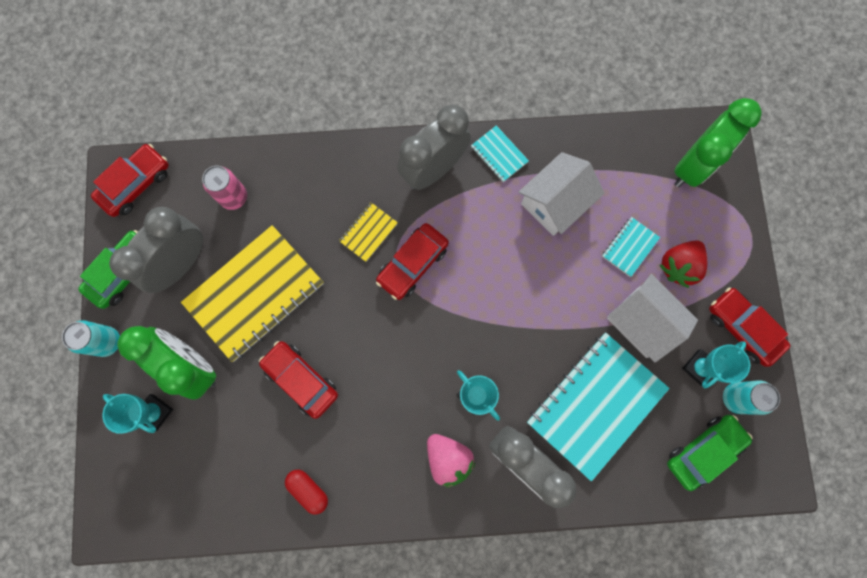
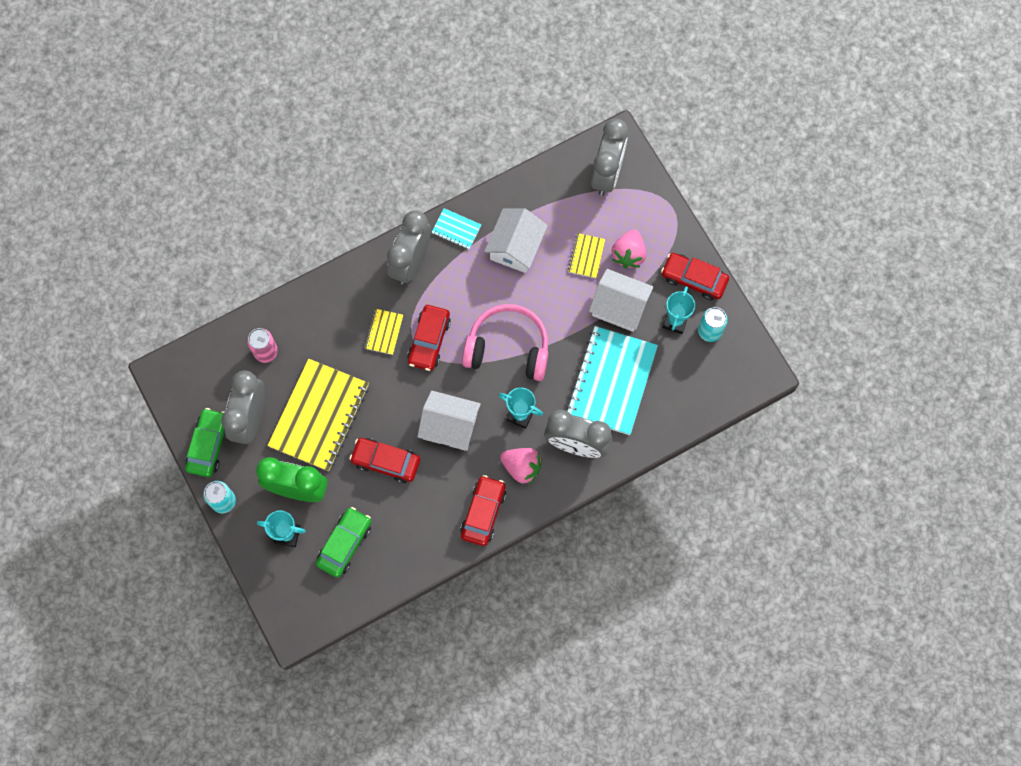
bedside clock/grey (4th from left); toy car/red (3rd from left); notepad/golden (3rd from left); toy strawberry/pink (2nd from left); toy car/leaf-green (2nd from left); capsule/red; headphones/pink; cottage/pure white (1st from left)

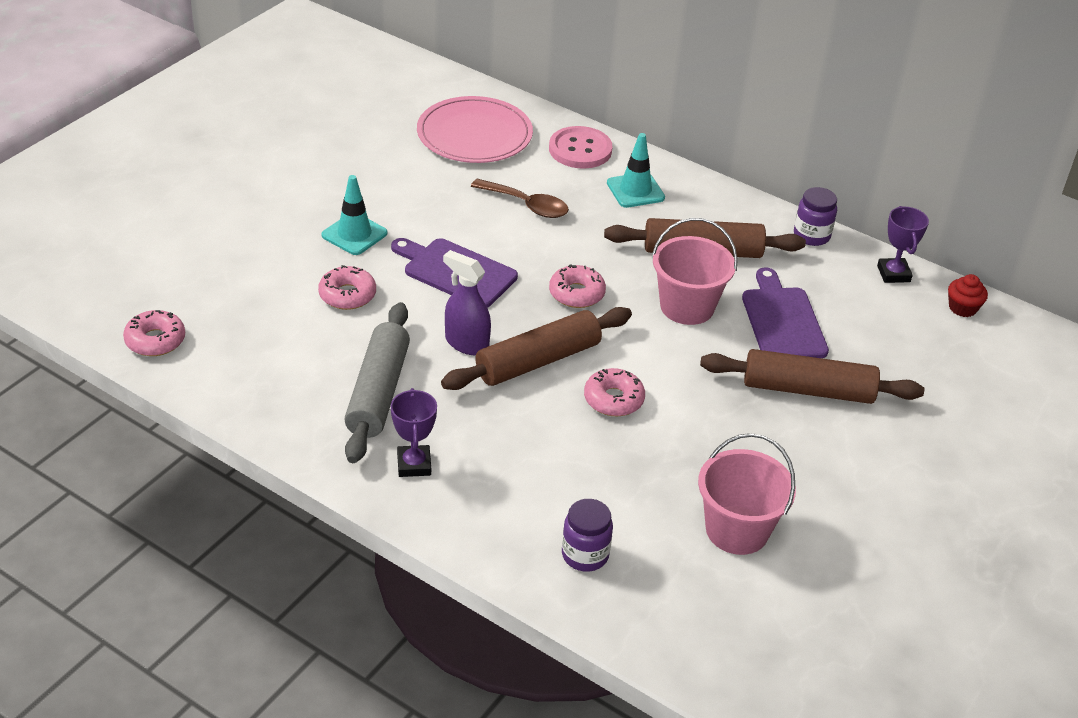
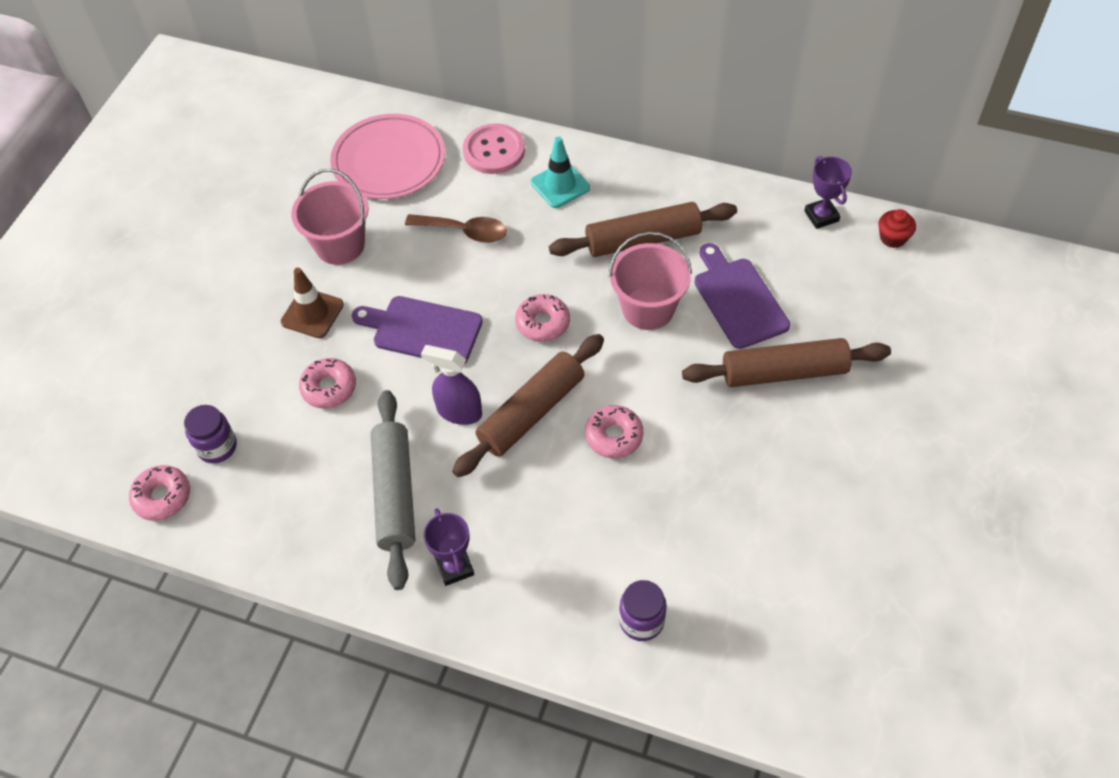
traffic cone/dark brown; preserve jar/violet (1st from left); sand bucket/pink (1st from left)

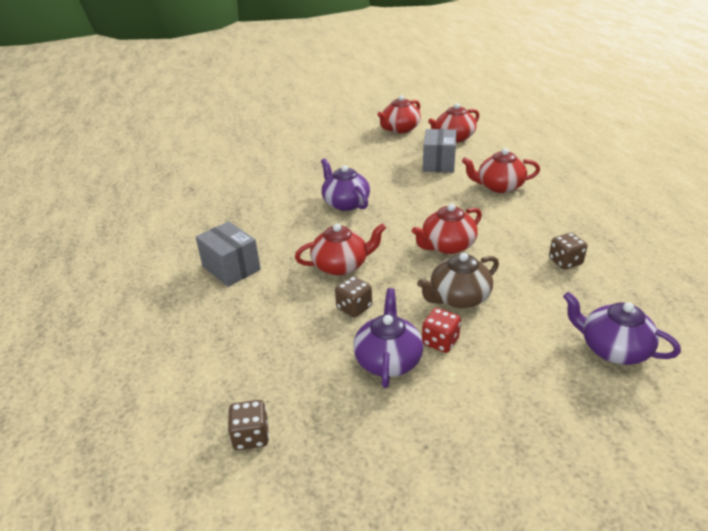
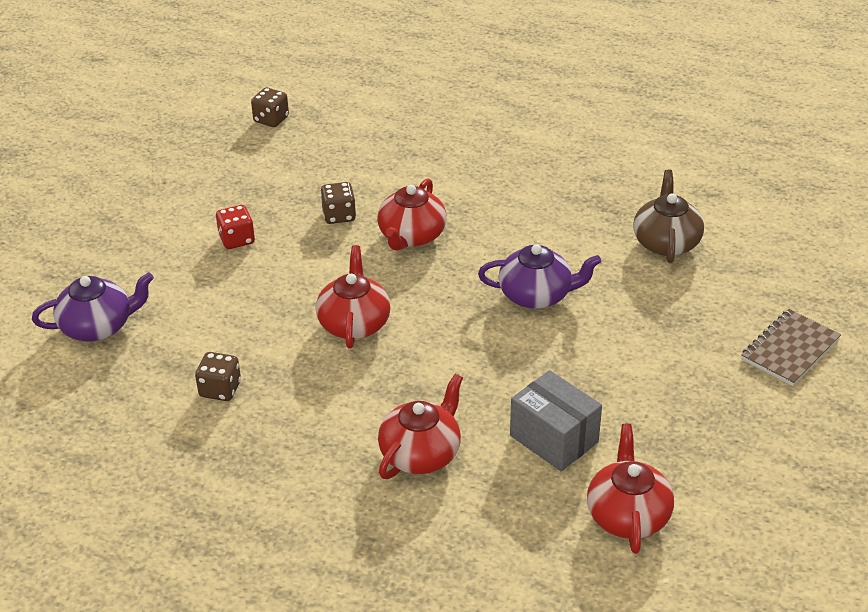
tea pot/red (2nd from left in the first image); box/grey (1st from left in the first image); tea pot/dark brown; tea pot/violet (2nd from left in the first image); notepad/dark brown

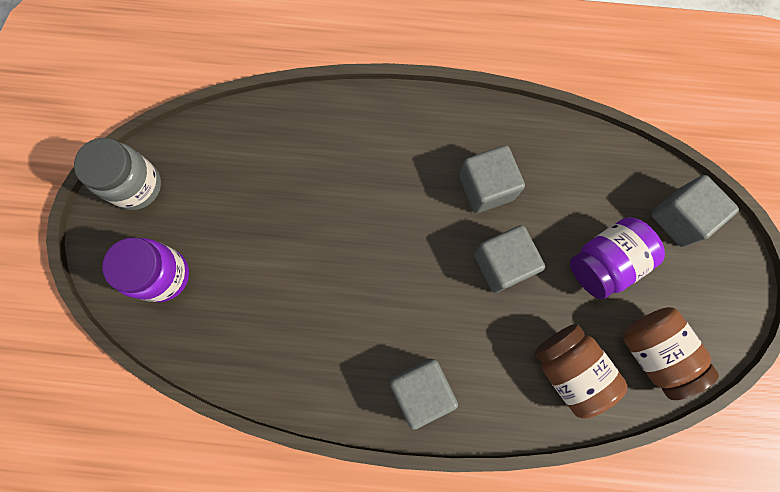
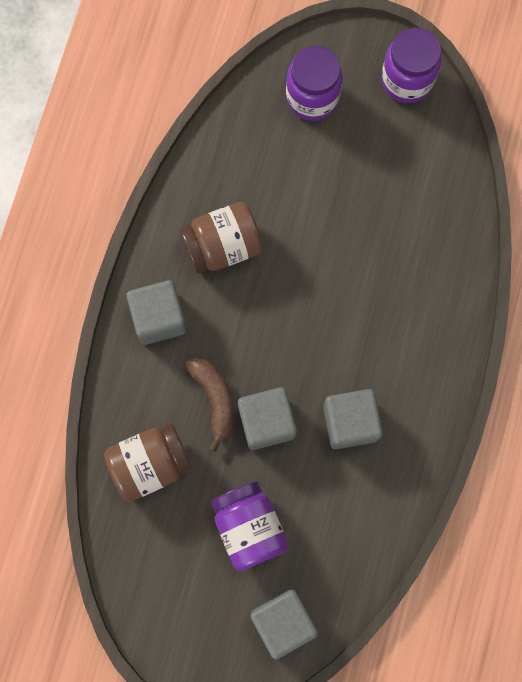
preserve jar/violet (3rd from left); preserve jar/dark brown (2nd from left); banana fruit/dark brown

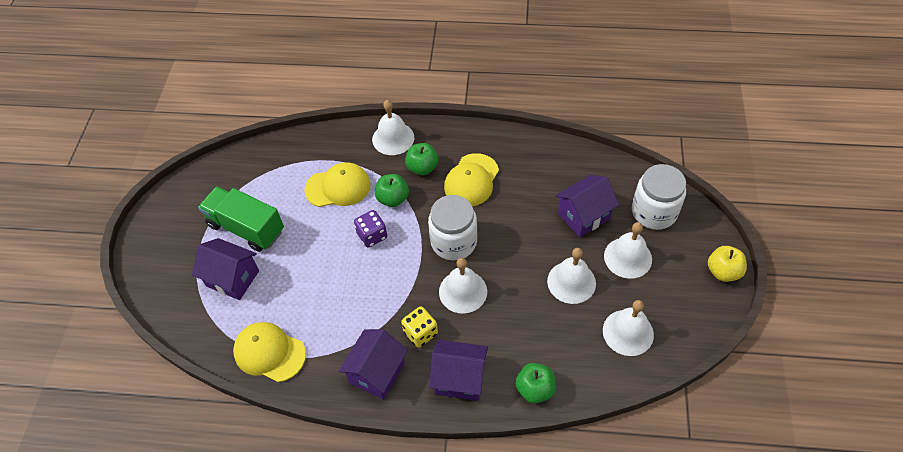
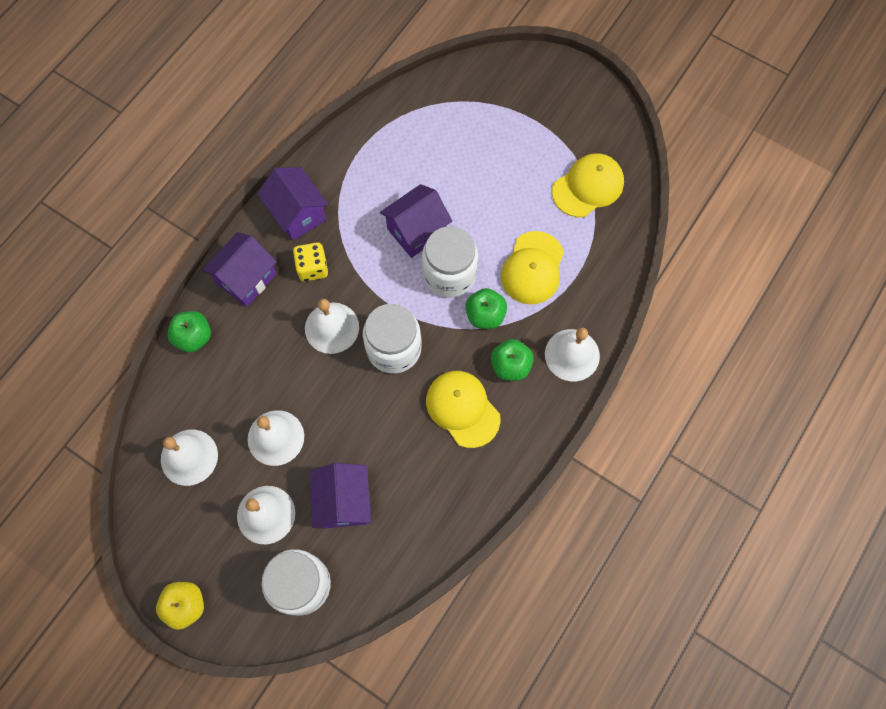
truck/leaf-green; preserve jar/pure white (3rd from left); cottage/violet (4th from left); baseball cap/golden (3rd from left)

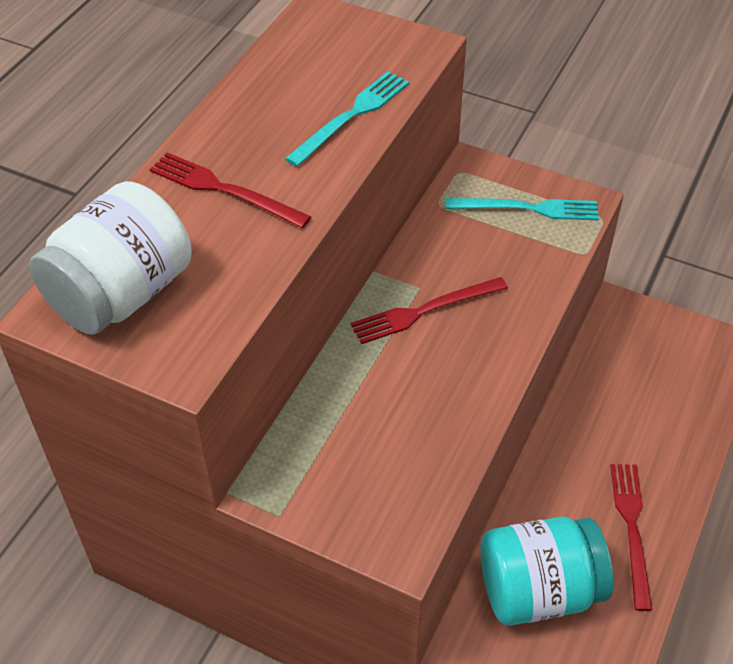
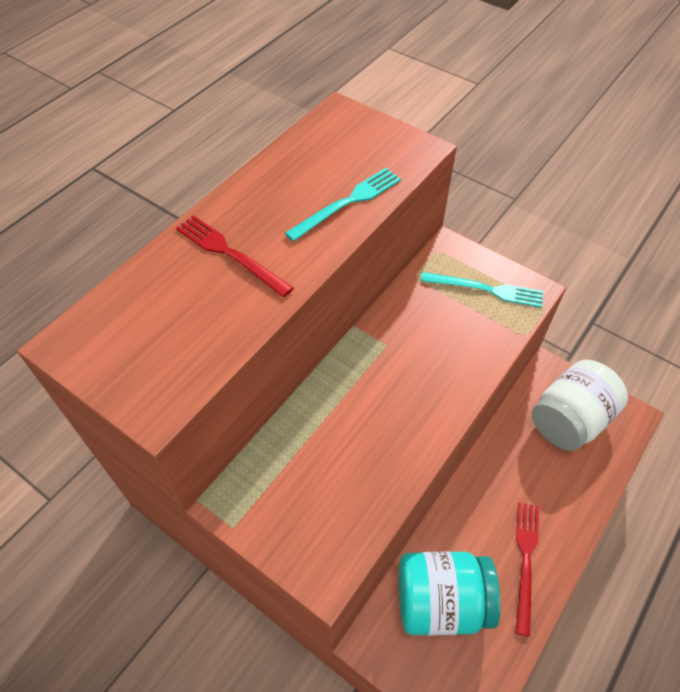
preserve jar/pure white; dinner fork/red (2nd from left in the first image)

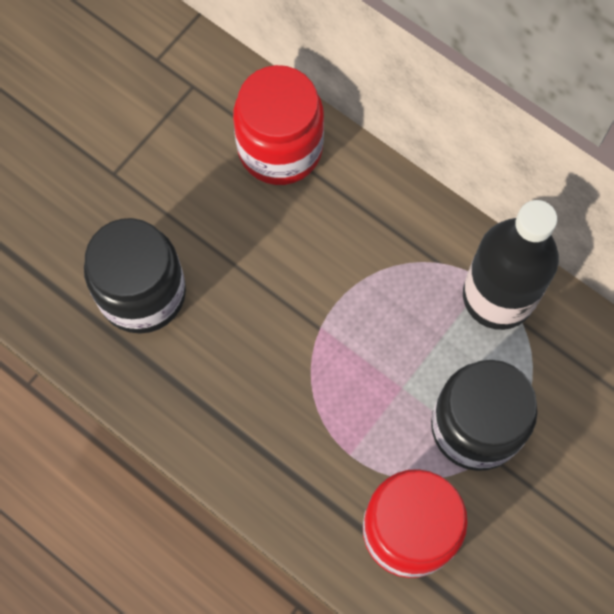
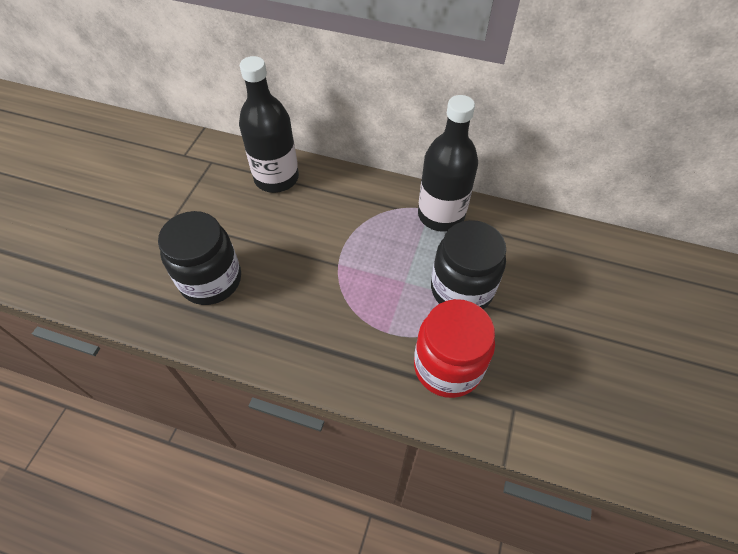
flask/jet-black (1st from left)

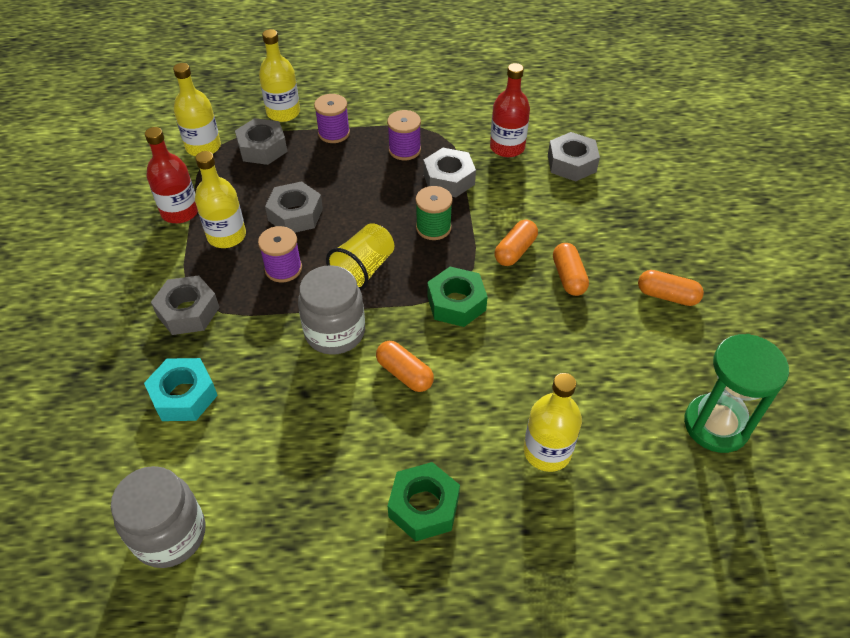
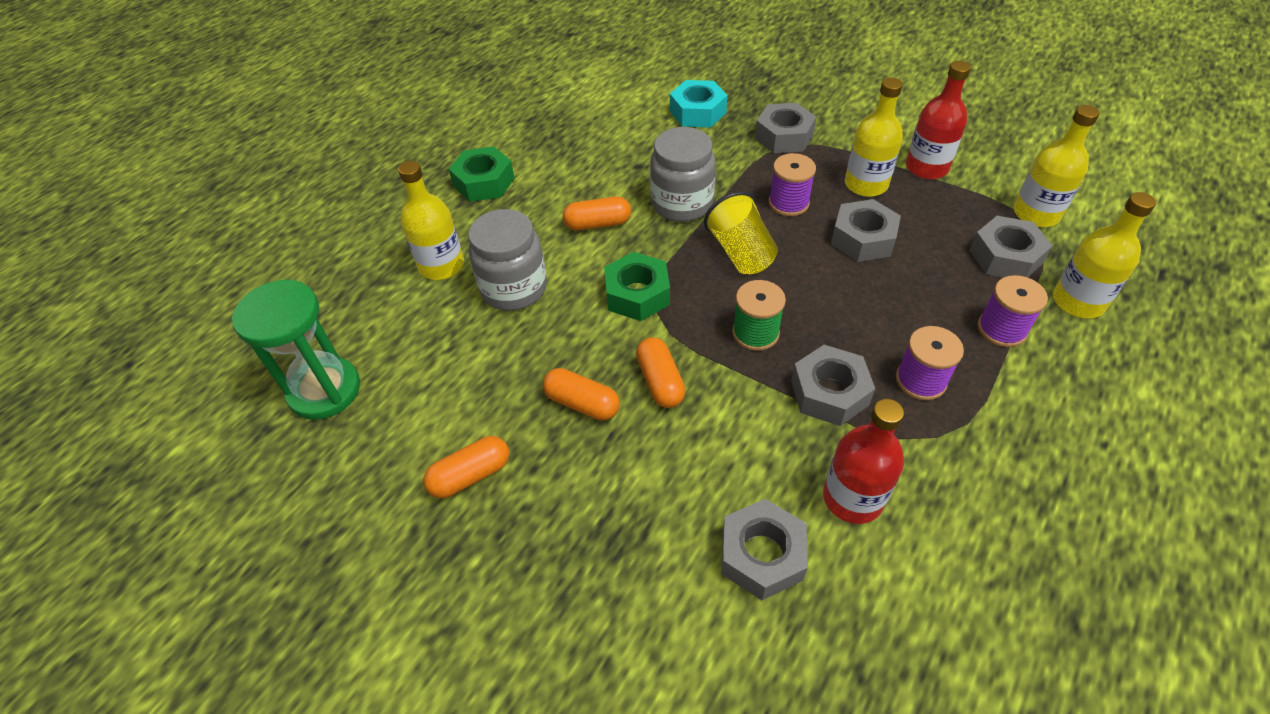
preserve jar/grey (1st from left)

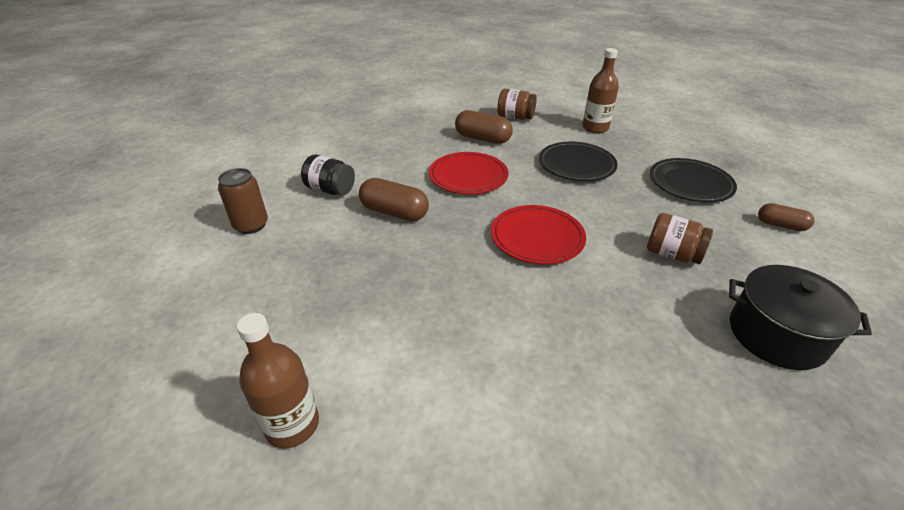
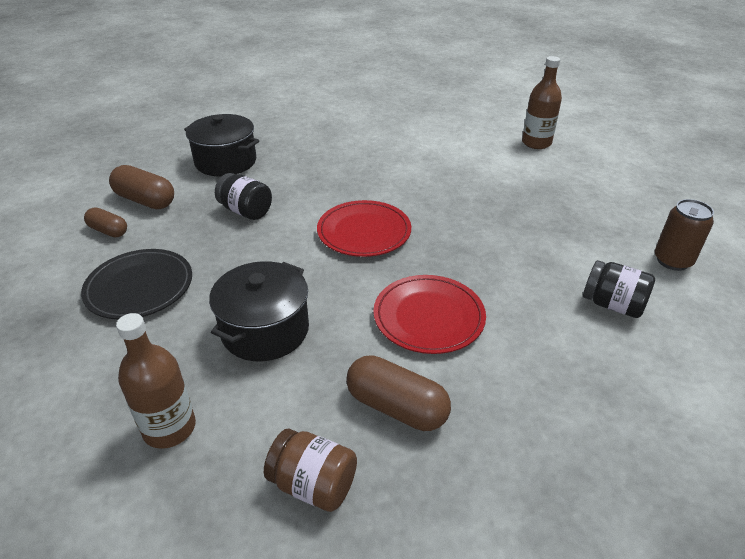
stockpot/jet-black (2nd from left); capsule/dark brown (2nd from left); preserve jar/jet-black (1st from left)

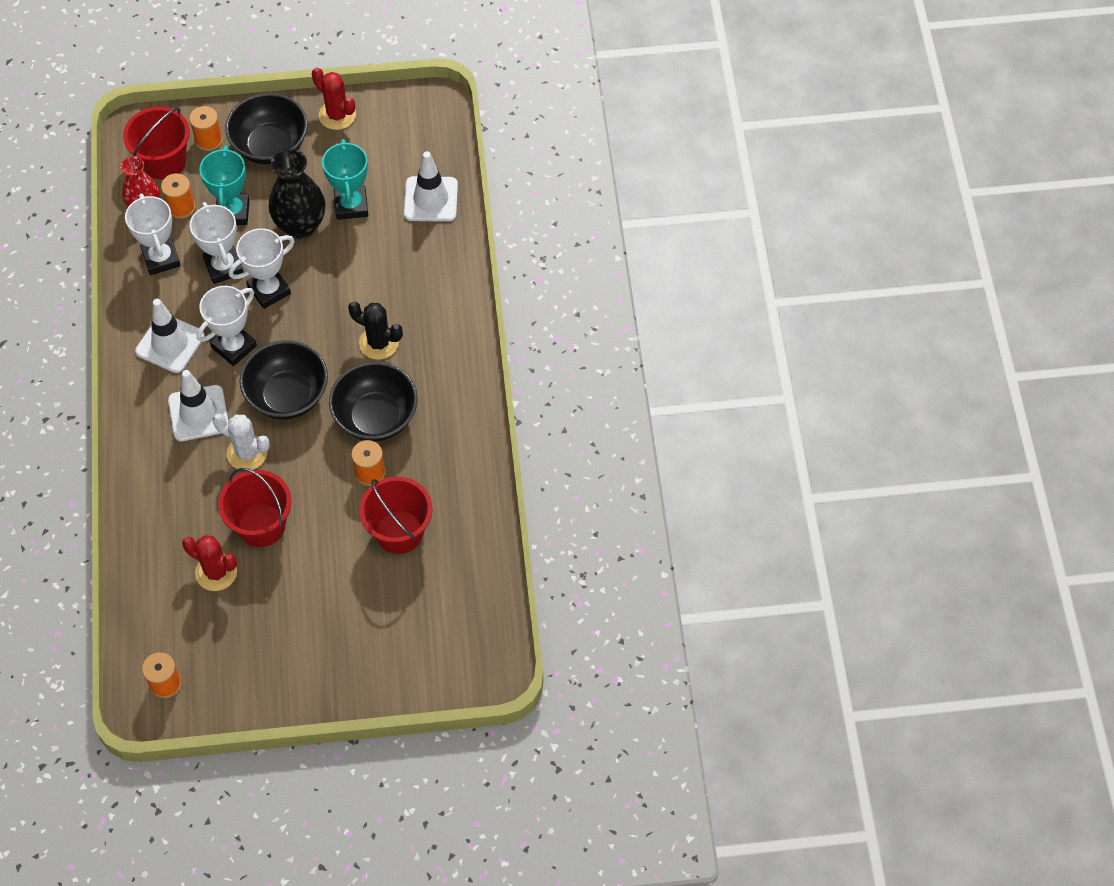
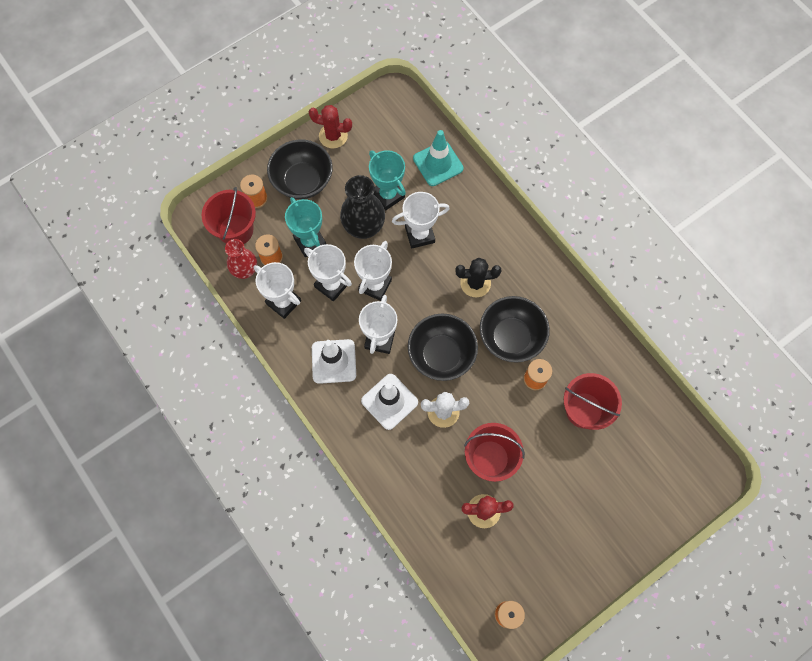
traffic cone/teal; prize cup/pure white (5th from left)

